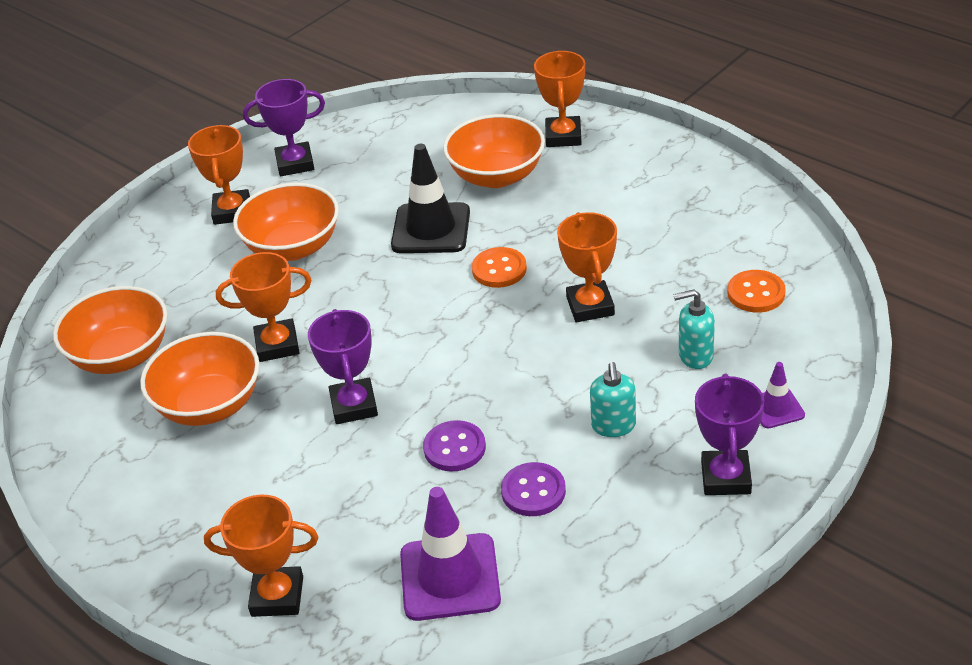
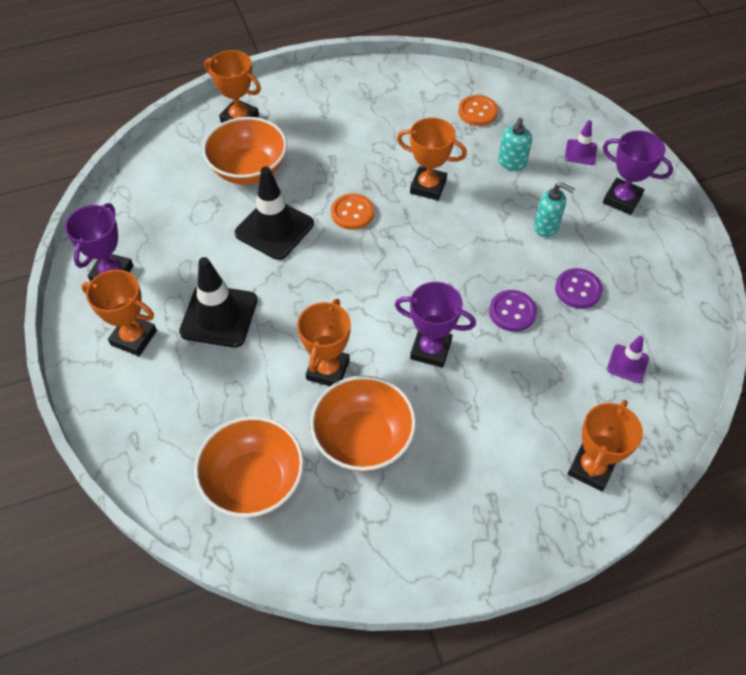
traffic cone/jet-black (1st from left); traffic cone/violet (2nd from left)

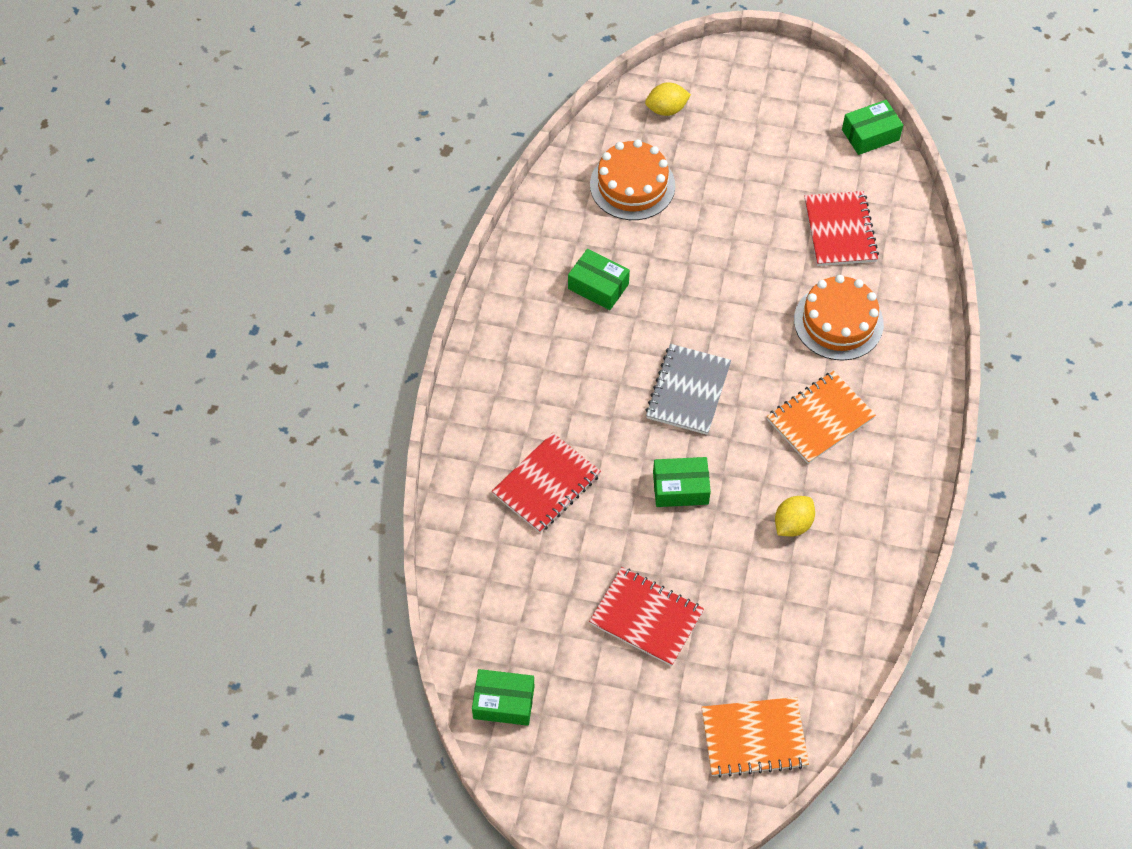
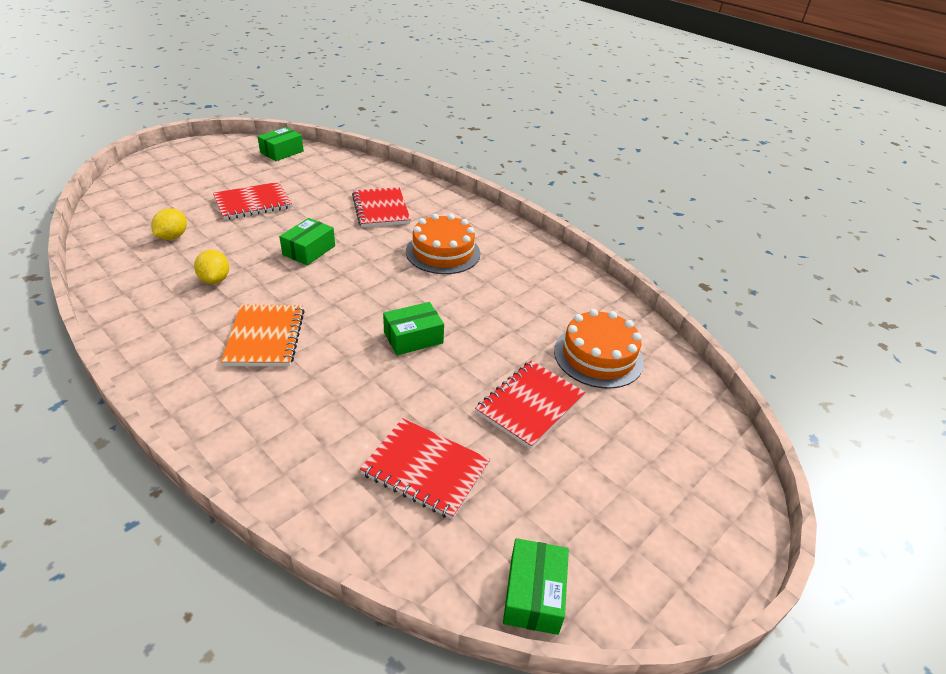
toy lemon/golden (1st from left); box/leaf-green (3rd from left); cake/orange (1st from left); notepad/grey; notepad/orange (1st from left in the first image); notepad/red (4th from left)

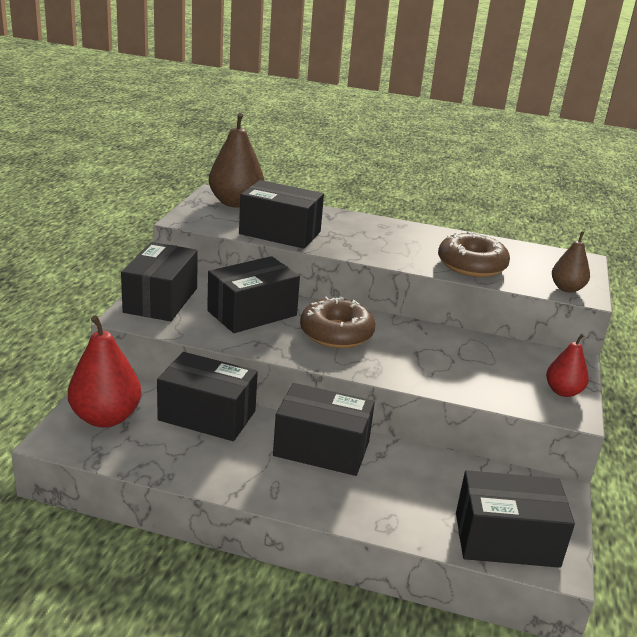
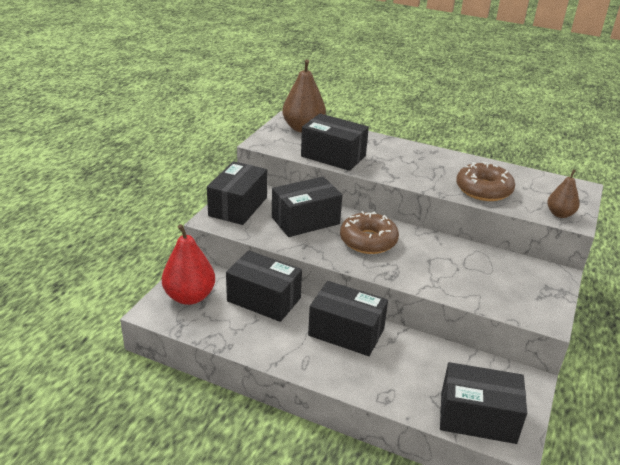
pear fruit/red (2nd from left in the first image)

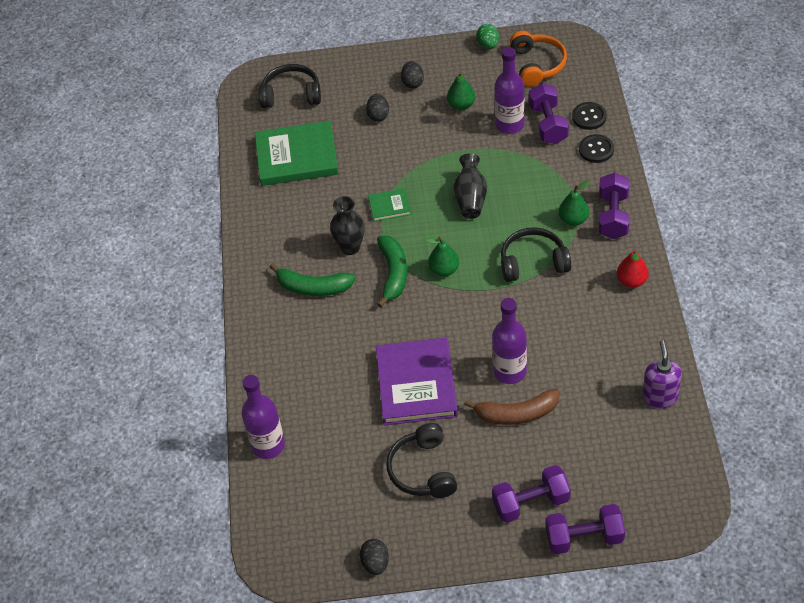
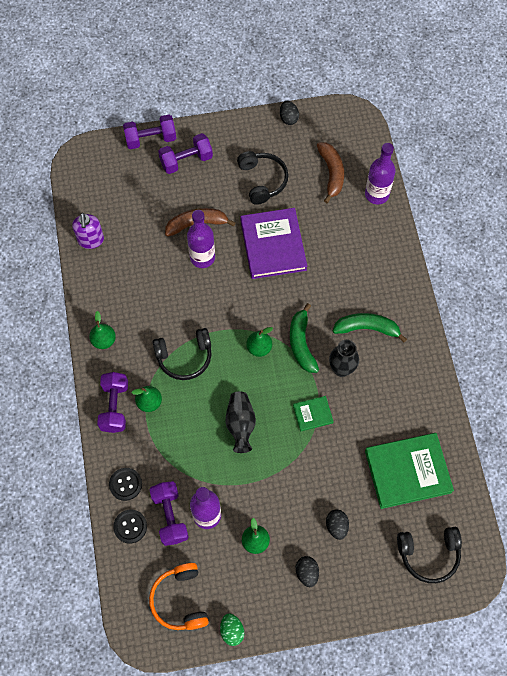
pear fruit/leaf-green (1st from left); banana fruit/dark brown (2nd from left)

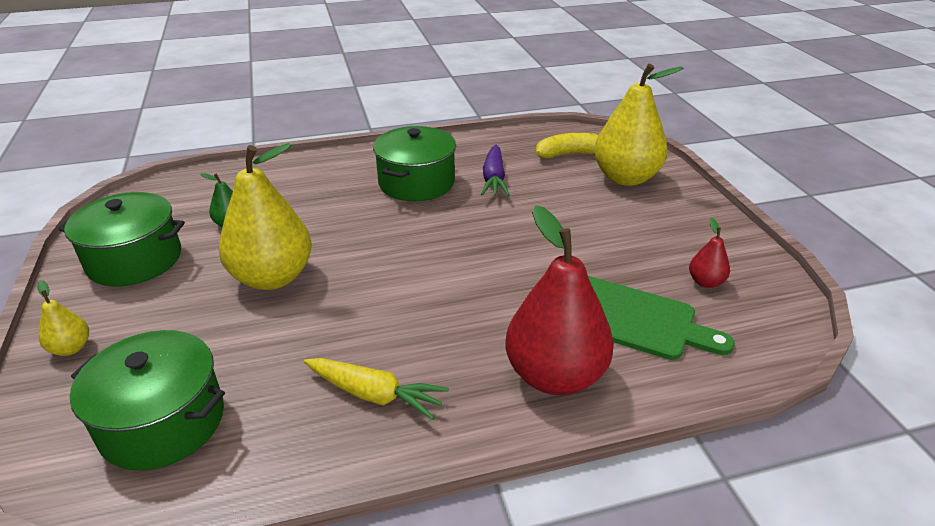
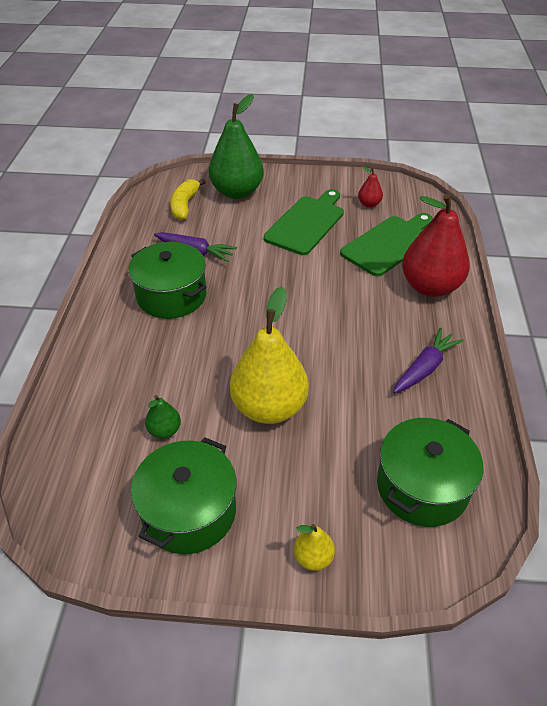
pear fruit/leaf-green (2nd from left); root vegetable/violet (2nd from left); cutting board/leaf-green (1st from left)

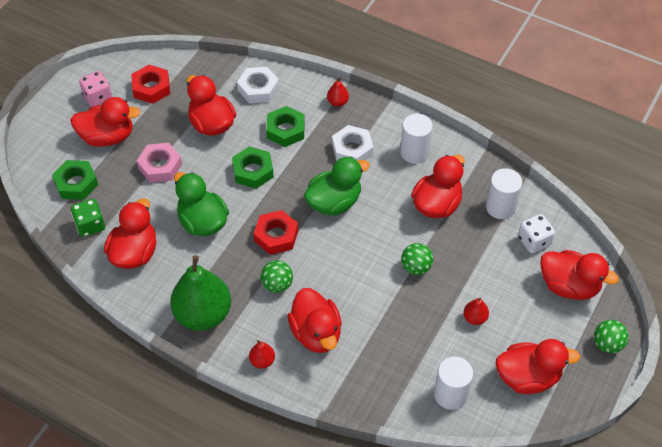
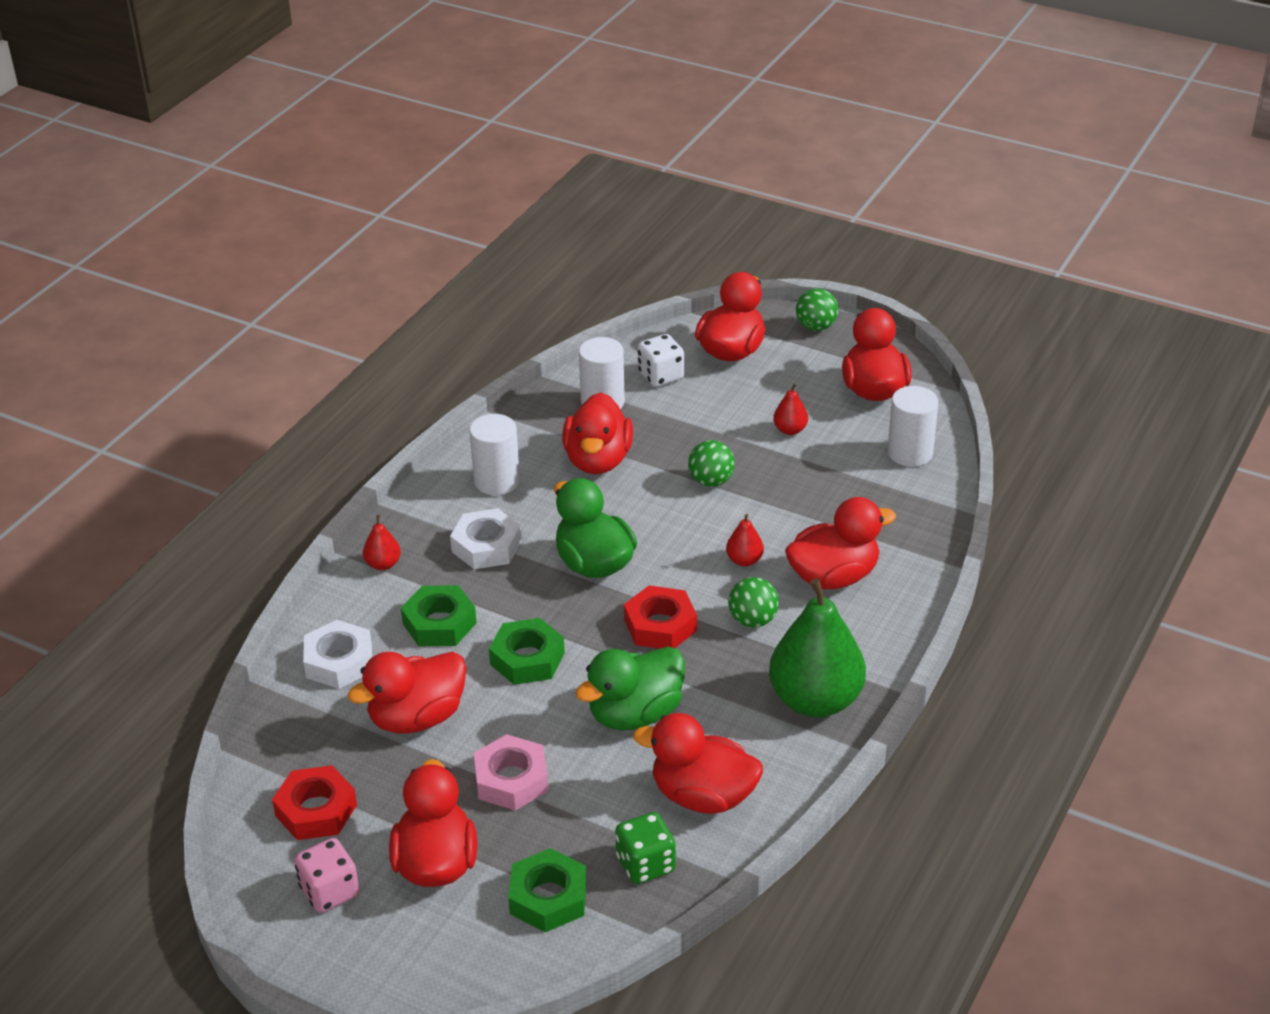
toy duck/red (3rd from left); pear fruit/red (2nd from left)

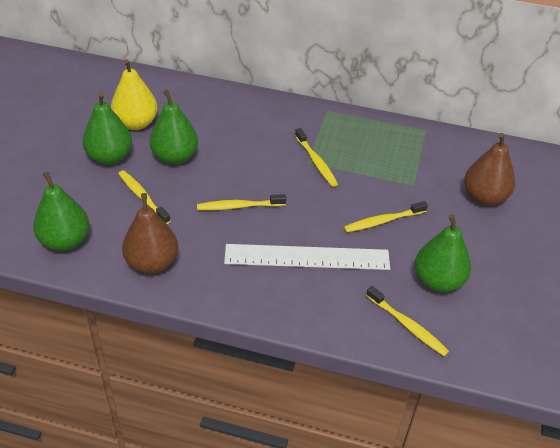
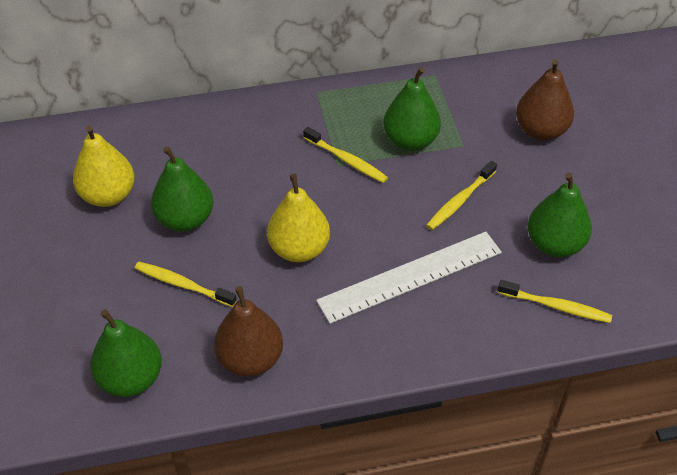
pear fruit/leaf-green (3rd from left); pear fruit/golden (2nd from left)

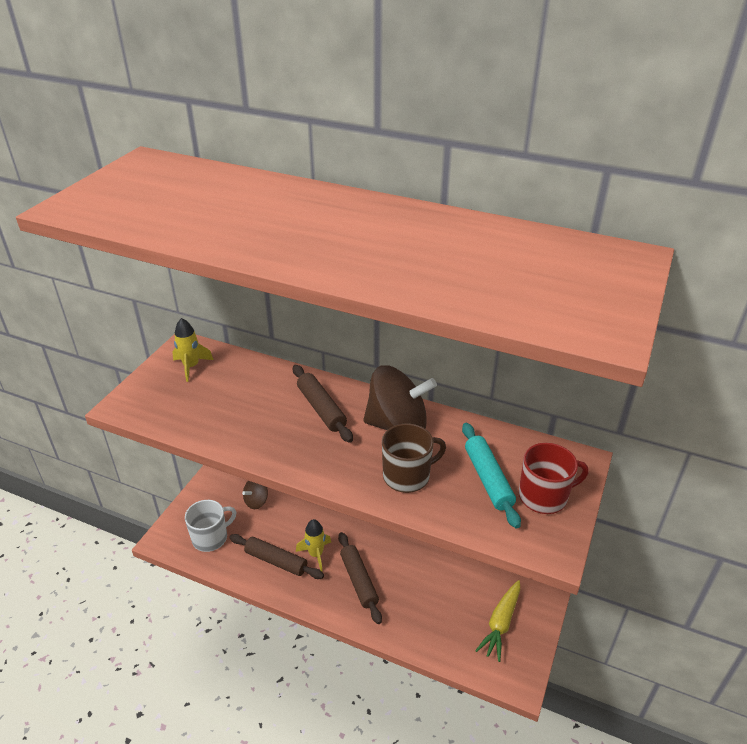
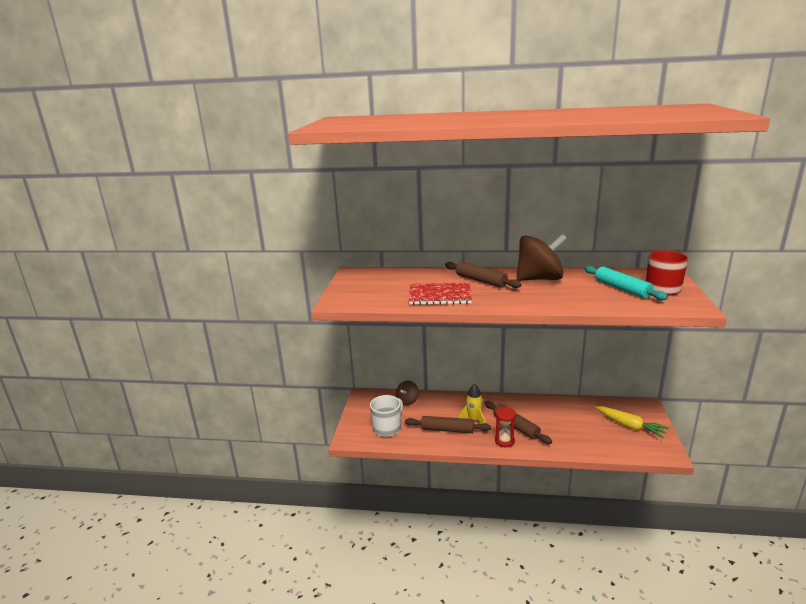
spaceship/golden (1st from left in the first image); tea mug/dark brown; root vegetable/golden; notepad/red; sand timer/red

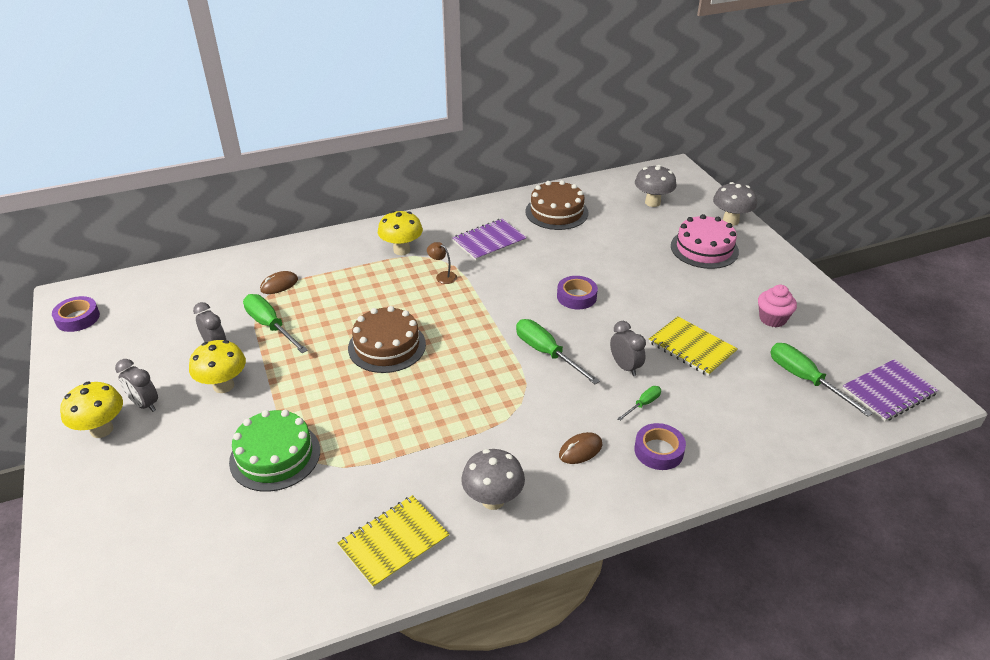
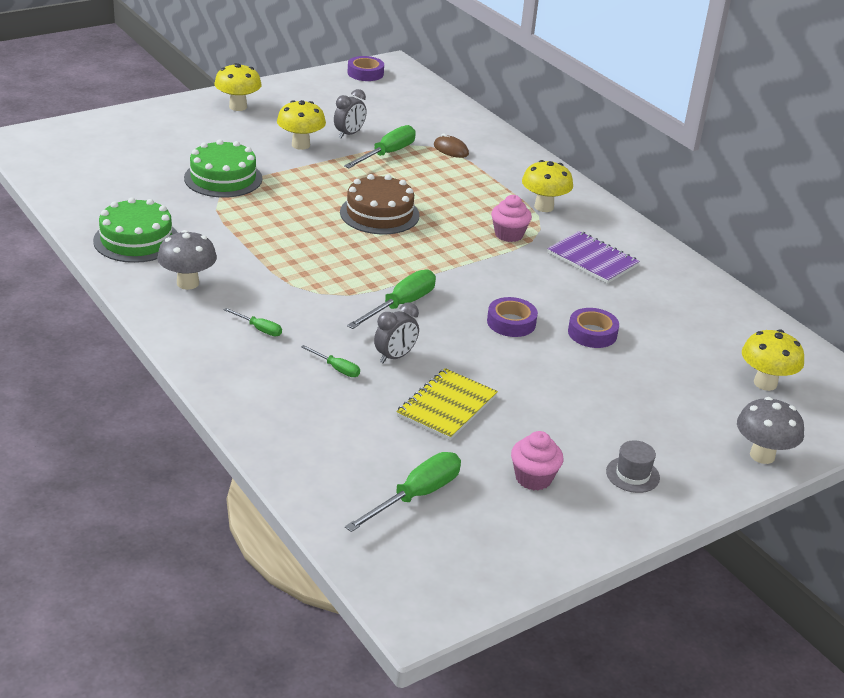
mushroom/golden (4th from left); cake/dark brown (2nd from left in the first image); cake/pink; muffin/pink (1st from left); bedside clock/grey (1st from left in the first image); notepad/violet (2nd from left in the first image); tape/violet (3rd from left); hand screwdriver/leaf-green (1st from left); cake/leaf-green (1st from left); tall hat/grey

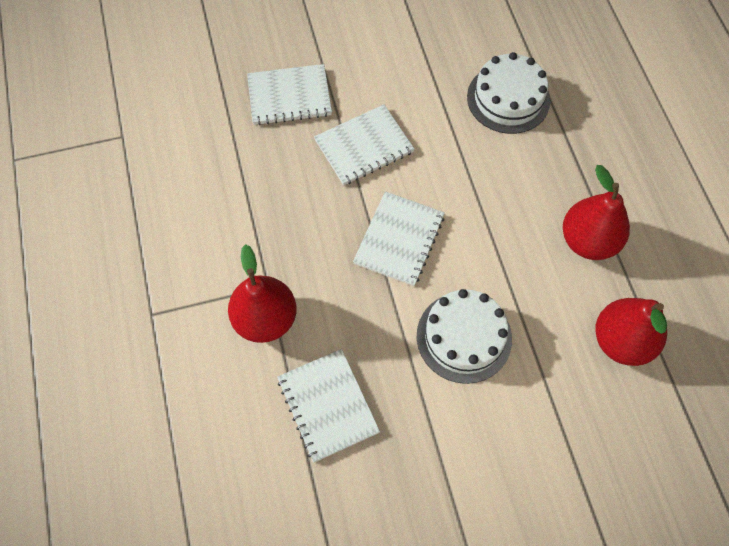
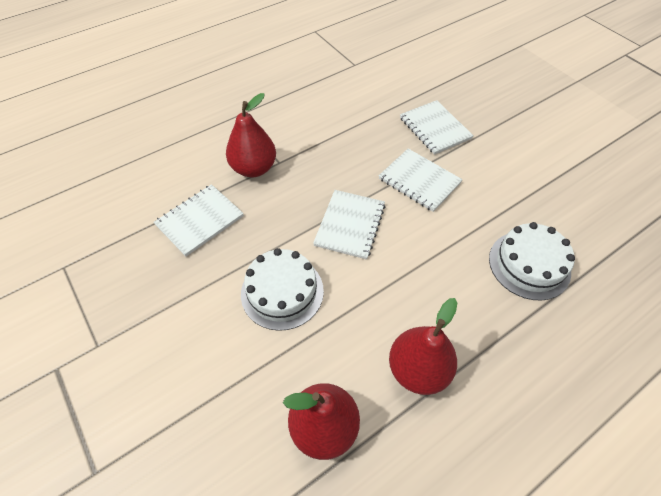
notepad/pure white (2nd from left)

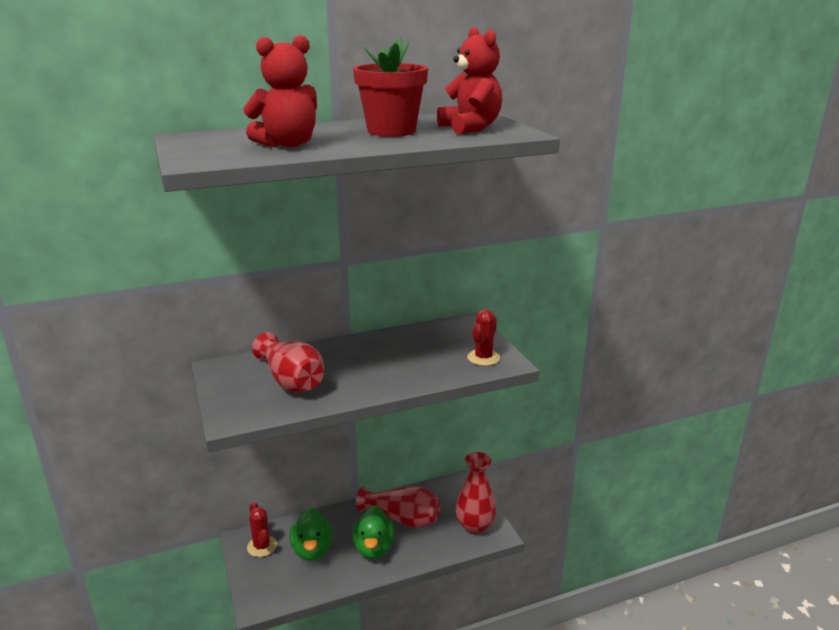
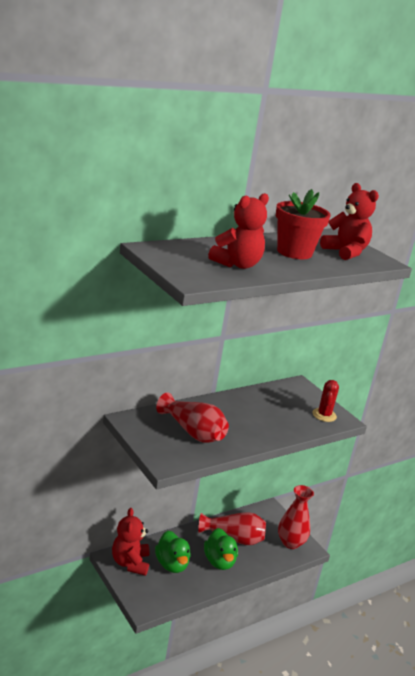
teddy/red (1st from left)

